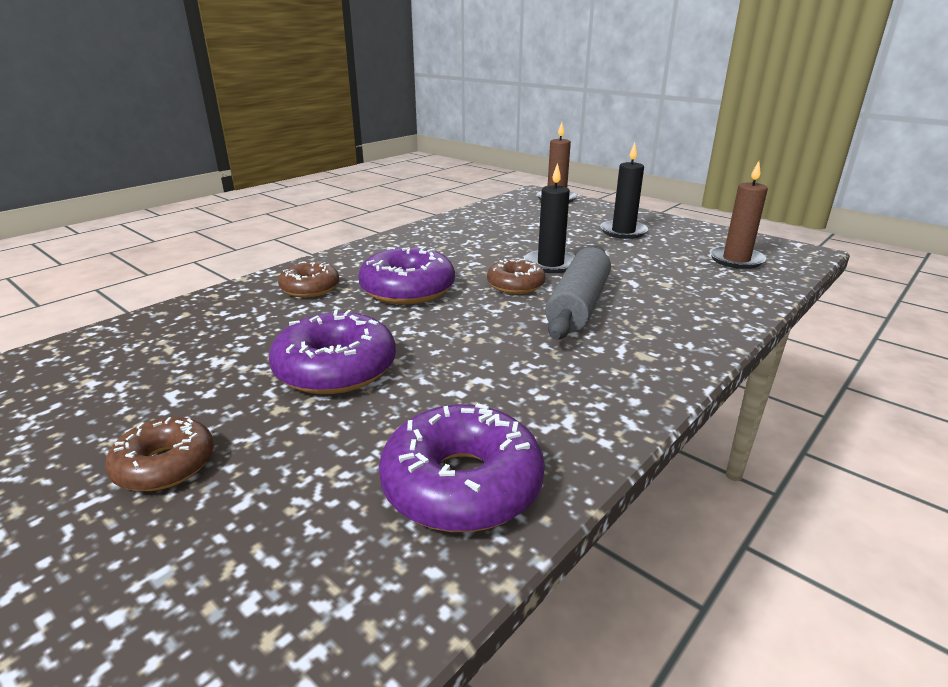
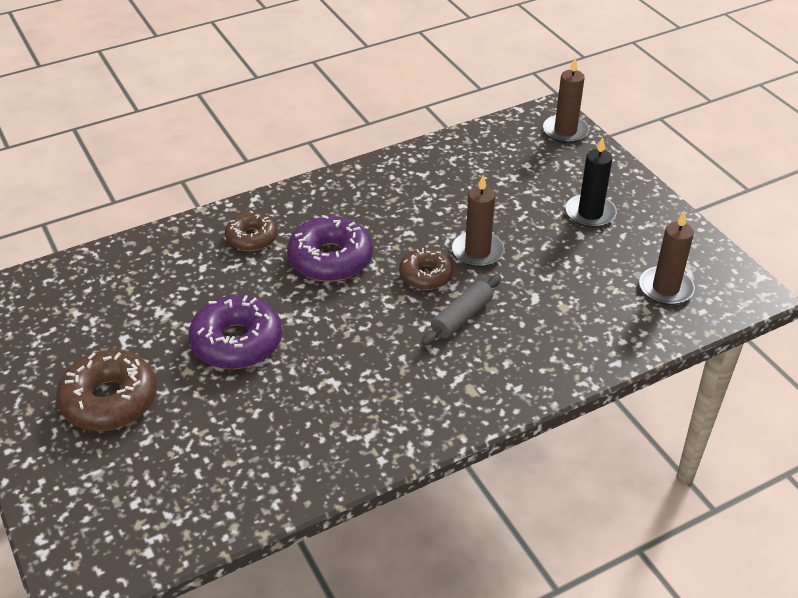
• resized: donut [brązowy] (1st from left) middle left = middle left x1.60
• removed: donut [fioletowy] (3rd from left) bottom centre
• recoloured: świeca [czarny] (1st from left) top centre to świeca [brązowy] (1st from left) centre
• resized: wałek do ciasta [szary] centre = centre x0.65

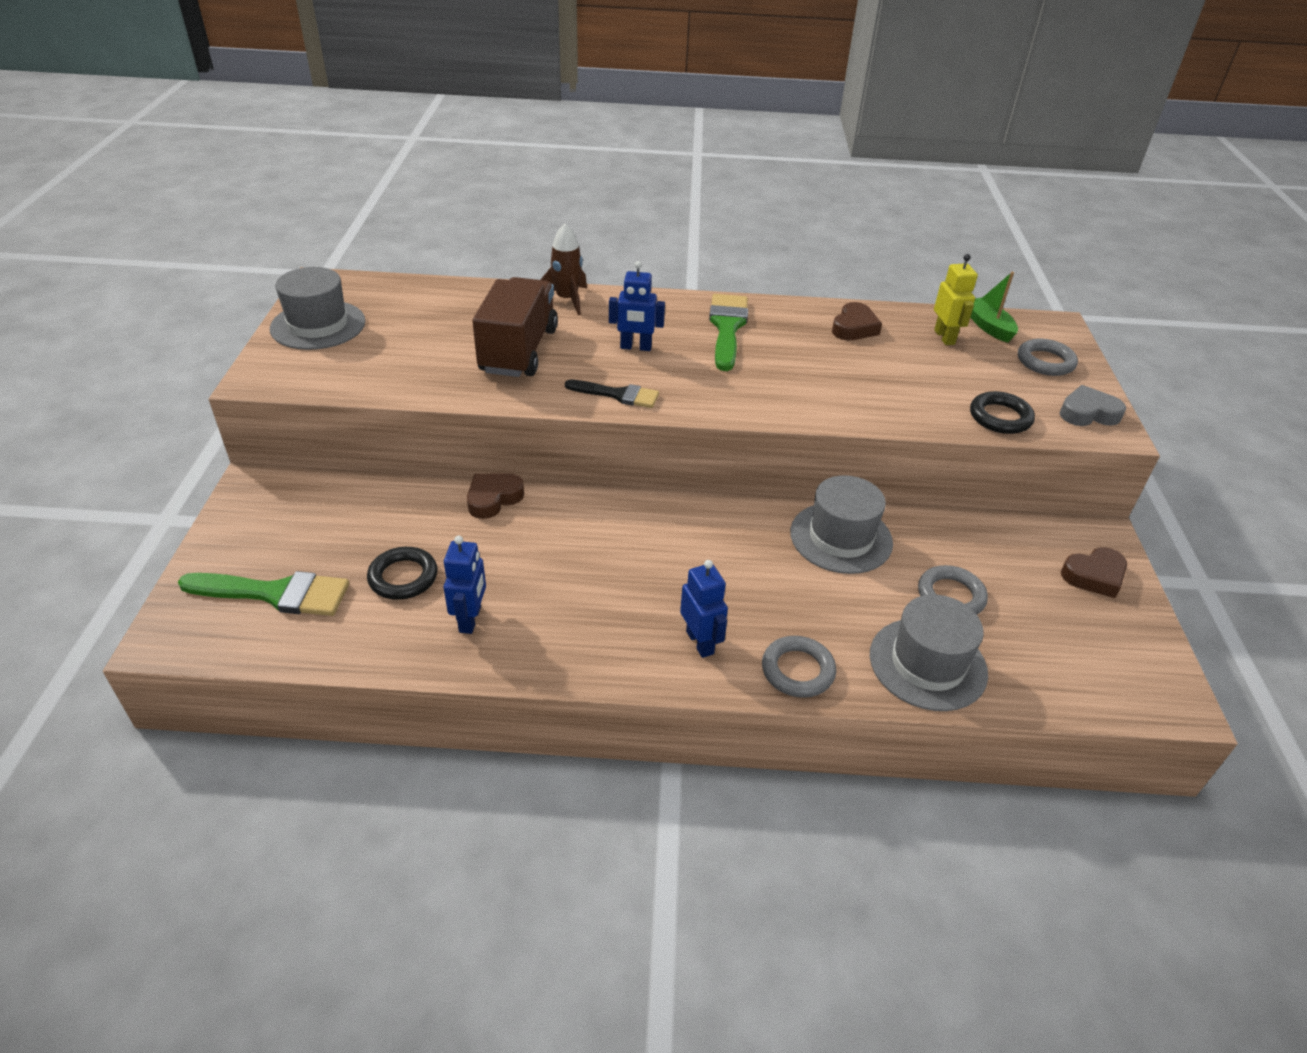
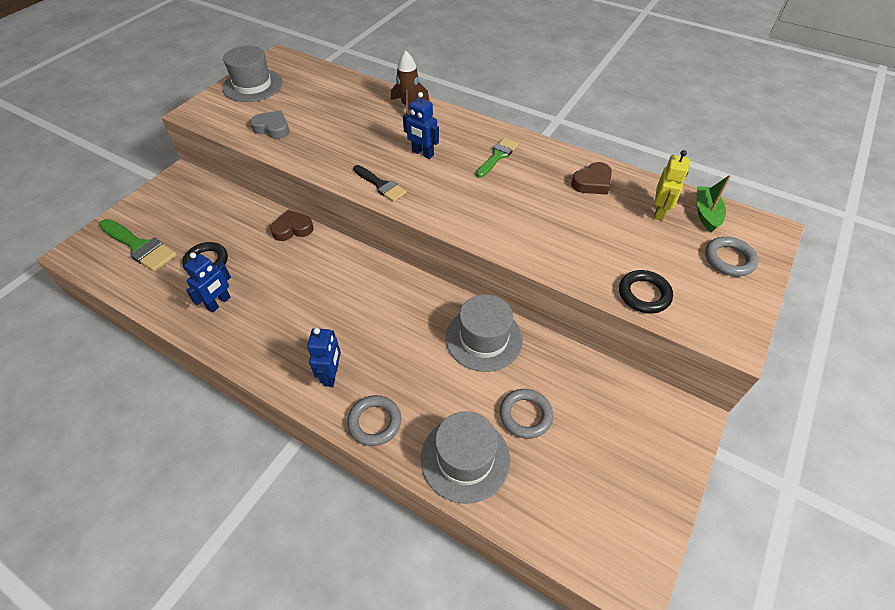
• removed: ciężarówka [brązowy] top centre
• resized: pędzel [zielony] (2nd from left) top centre = top centre x0.64
• moved: serce [szary] middle right to top left
• removed: serce [brązowy] (3rd from left) middle right

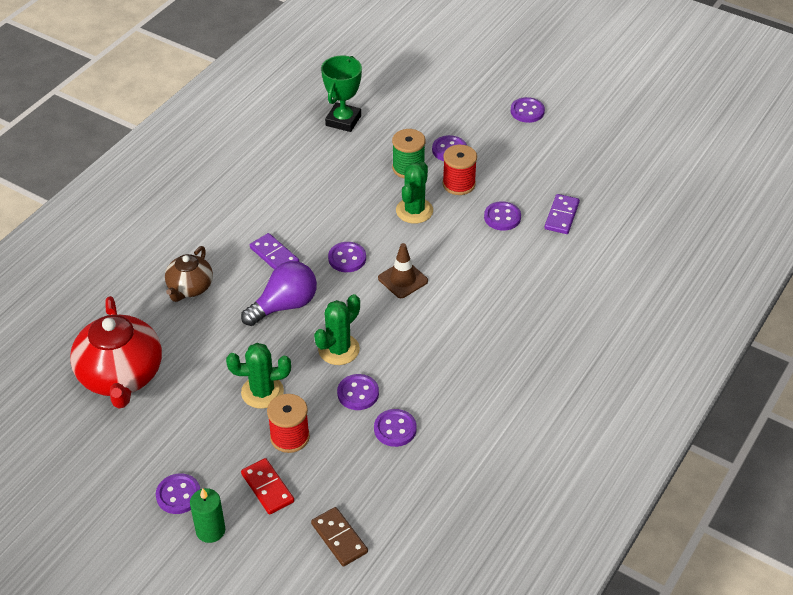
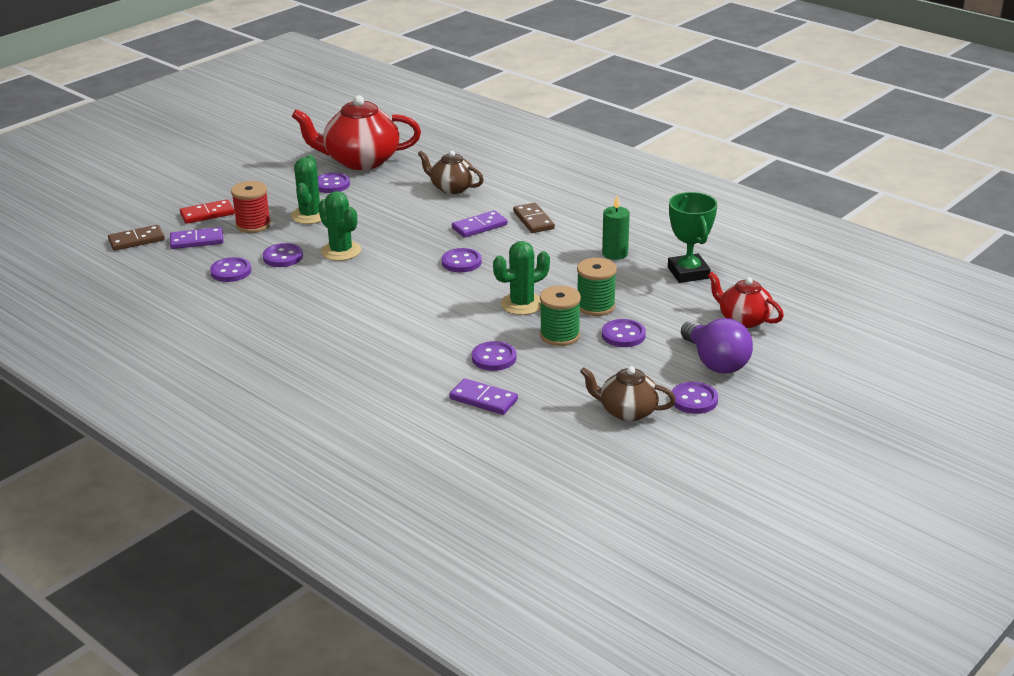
• moved: guzik [fioletowy] (1st from left in the first image) bottom left to guzik [fioletowy] (3rd from left) top left
• moved: świeca [zielony] bottom left to centre
• moved: żarówka [fioletowy] centre to middle right
• turned: puchar [zielony] top centre = middle right 45 degrees clockwise
• removed: pachołek [brązowy] centre
• turned: kaktus [zielony] (3rd from left) top centre = centre 60 degrees counterclockwise
• recoloured: szpulka [czerwony] (2nd from left) top centre to szpulka [zielony] (1st from left) centre
• added: kostka domina [fioletowy] (1st from left) middle left
• added: kostka domina [brązowy] (2nd from left) top centre
• added: imbryk [brązowy] (2nd from left) centre
• added: imbryk [czerwony] (2nd from left) middle right

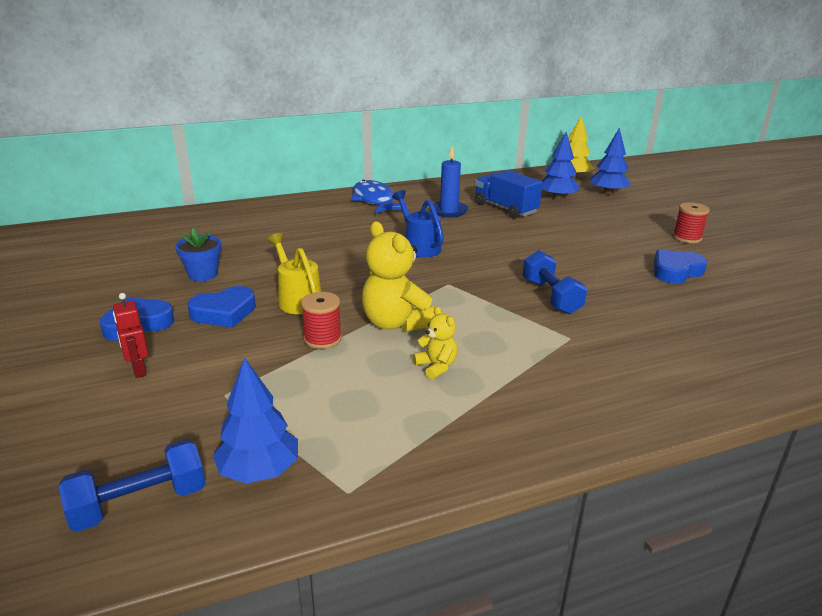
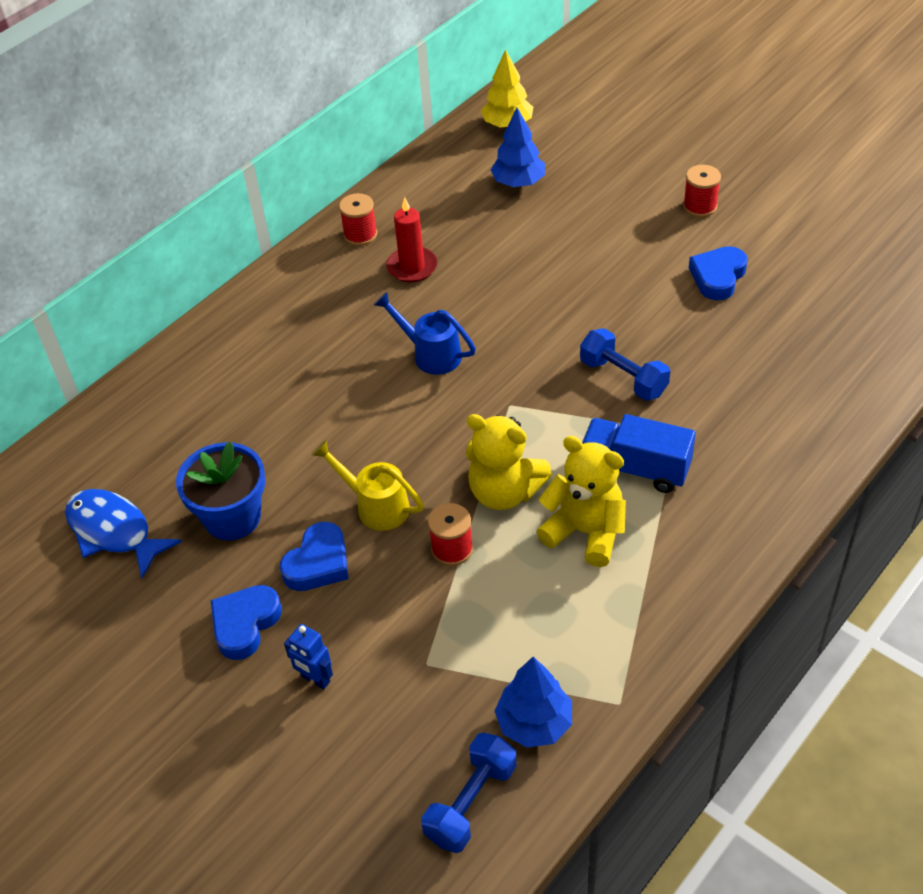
• recoloured: robot [czerwony] middle left to robot [niebieski] bottom centre
• resized: doniczka [niebieski] middle left = middle left x1.55
• moved: ryba [niebieski] top centre to middle left
• resized: miś [żółty] (2nd from left) centre = centre x1.88
• recoloured: świeca [niebieski] top centre to świeca [czerwony] top centre
• moved: ciężarówka [niebieski] top centre to middle right
• removed: drzewko [niebieski] (3rd from left) top right
• added: szpulka [czerwony] (1st from left) top centre

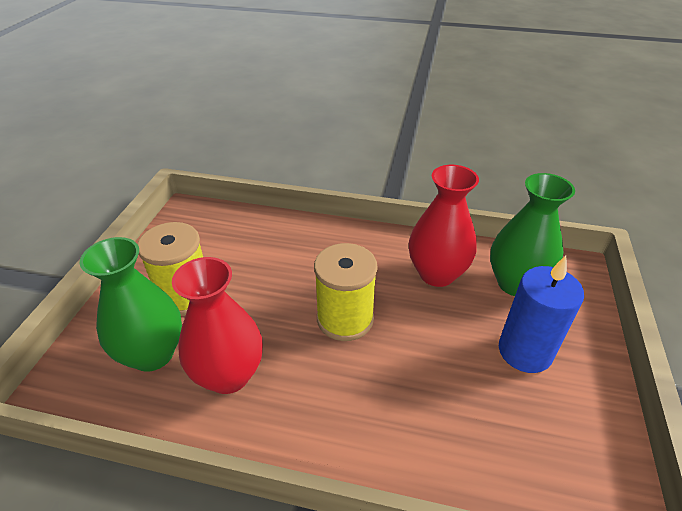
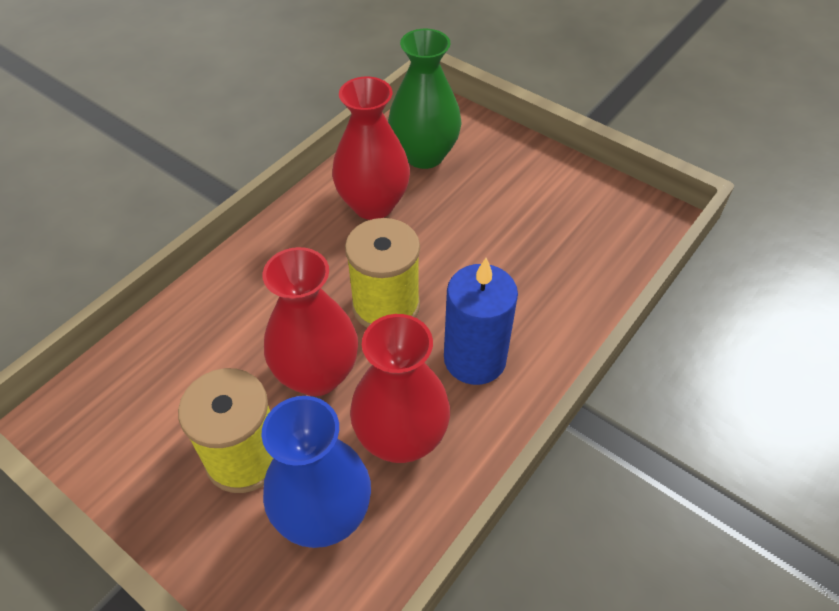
• recoloured: wazon [zielony] (1st from left) middle left to wazon [niebieski] bottom centre
• moved: świeca [niebieski] middle right to centre
• added: wazon [czerwony] (1st from left) centre

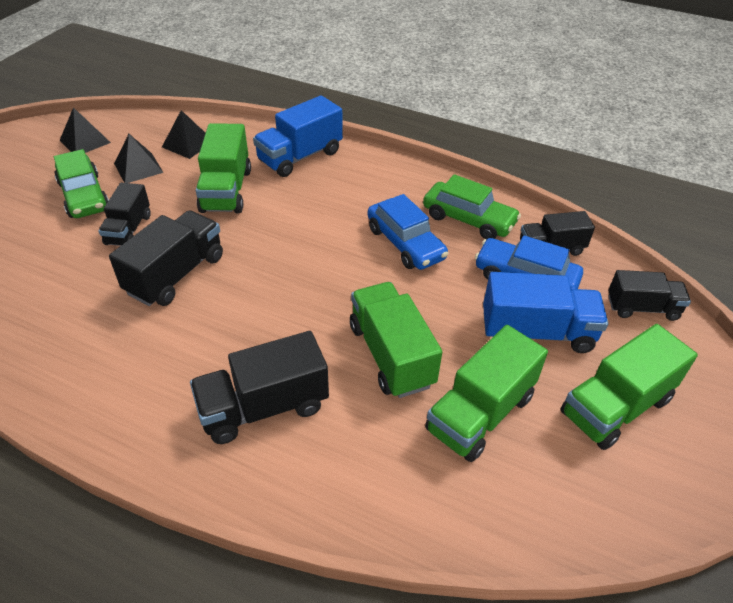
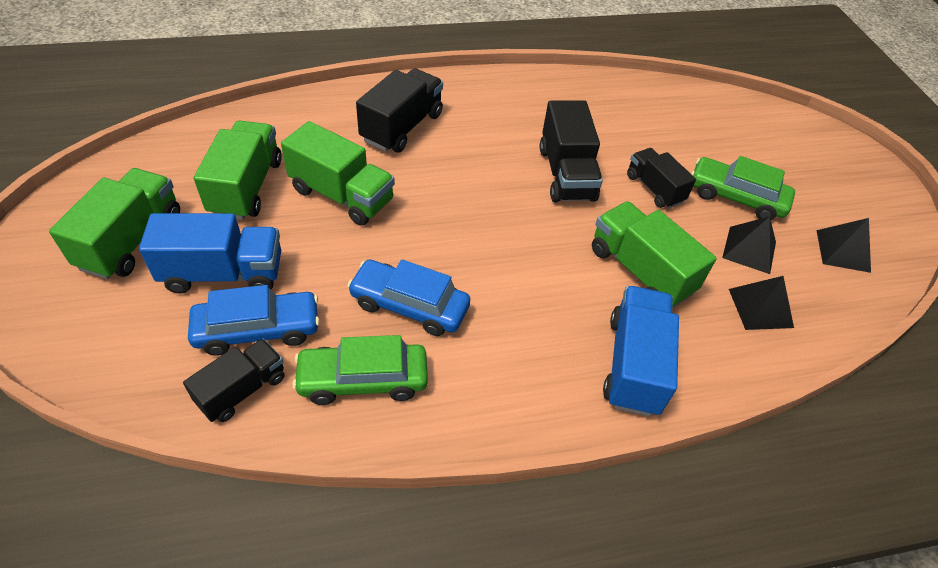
• turned: ciężarówka [niebieski] (2nd from left in the first image) middle right = middle left 150 degrees counterclockwise
• removed: ciężarówka [czarny] (5th from left) middle right

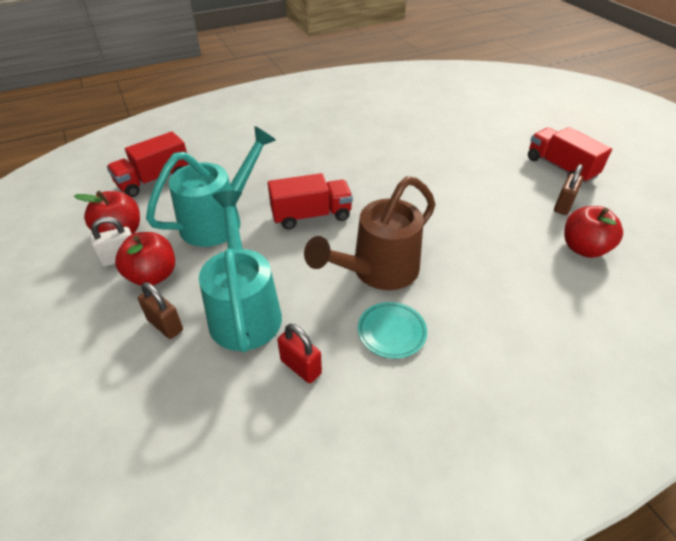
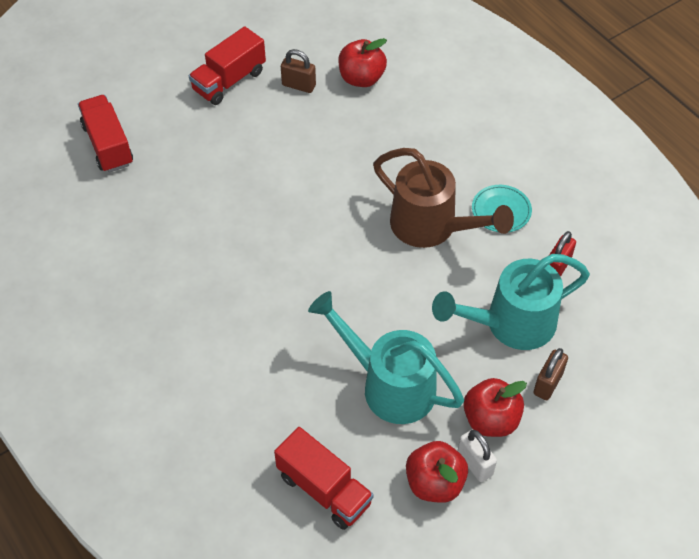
• moved: ciężarówka [czerwony] (2nd from left in the first image) centre to ciężarówka [czerwony] (1st from left) top left

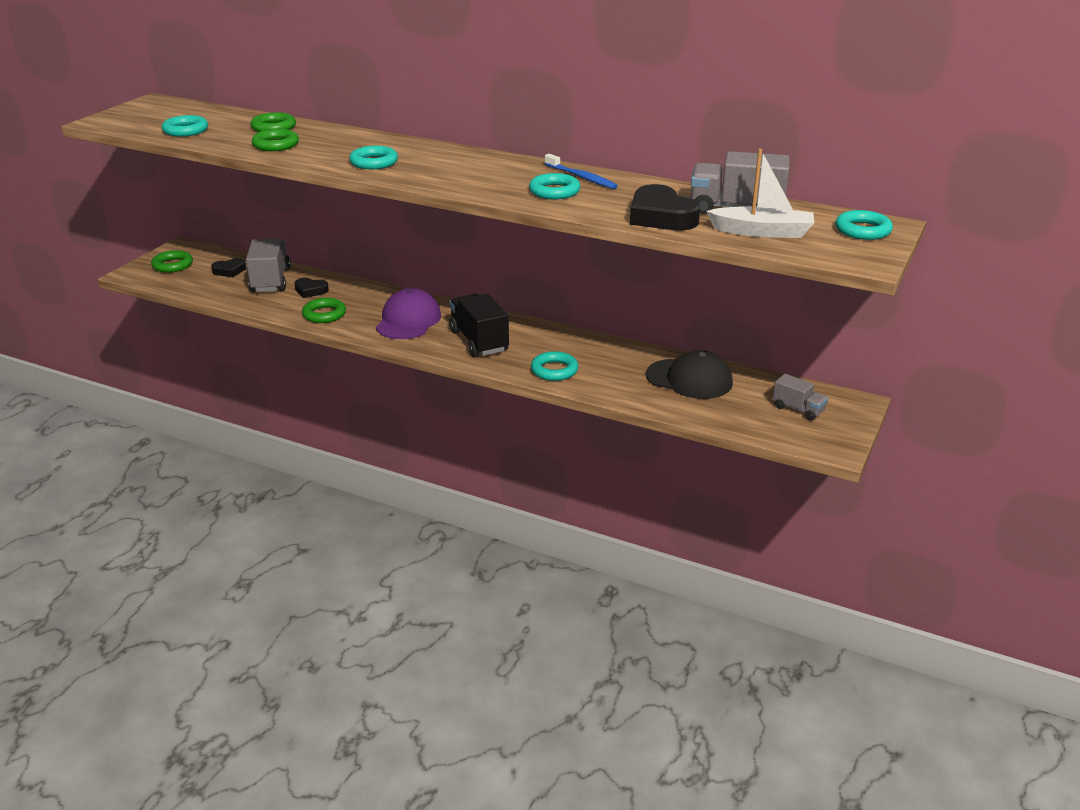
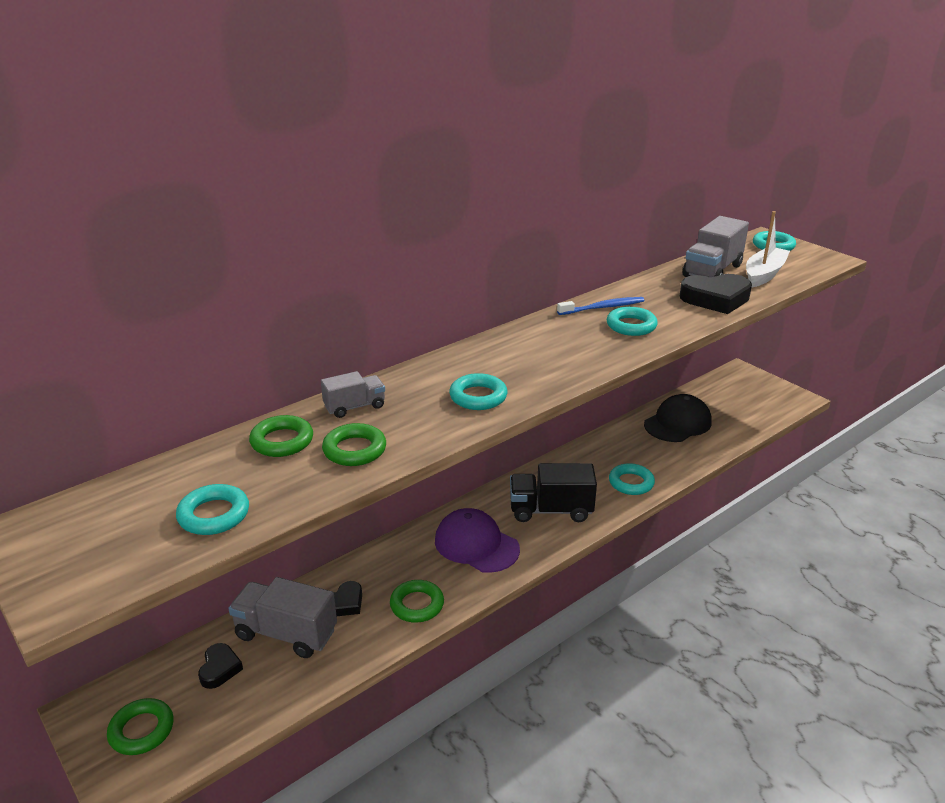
• moved: ciężarówka [szary] (3rd from left in the first image) middle right to ciężarówka [szary] (2nd from left) centre

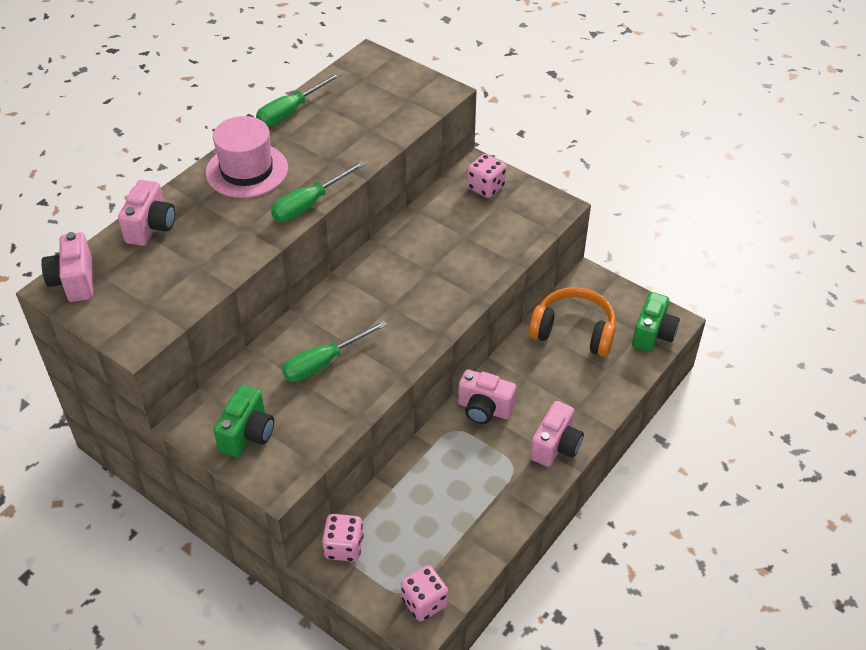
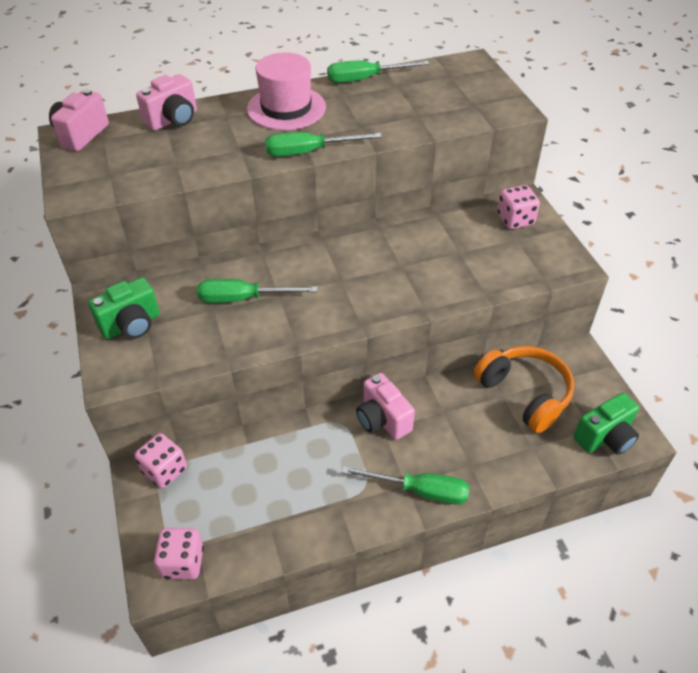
• replaced: aparat fotograficzny [różowy] (4th from left) bottom centre to śrubokręt [zielony] (4th from left) bottom centre

